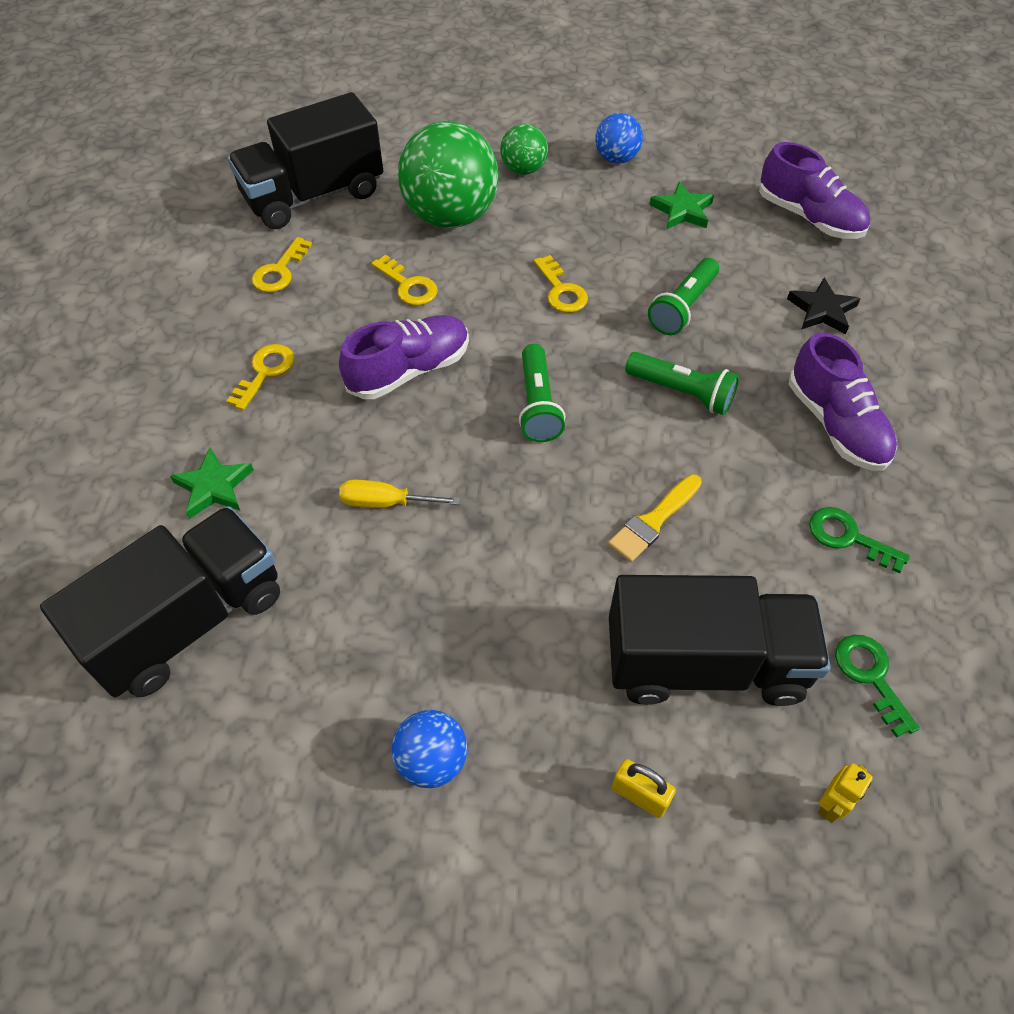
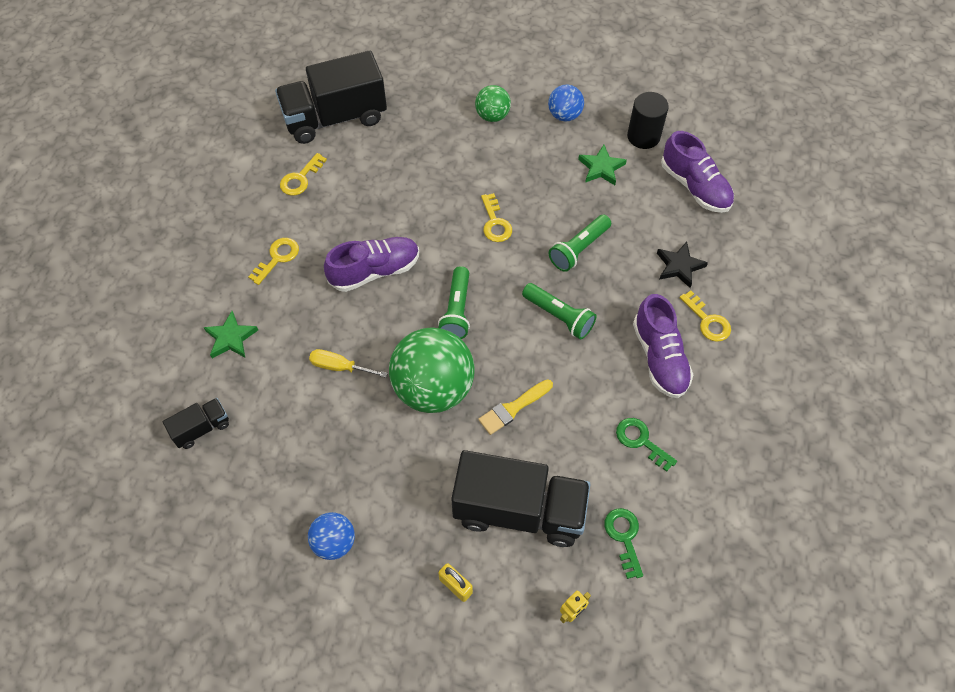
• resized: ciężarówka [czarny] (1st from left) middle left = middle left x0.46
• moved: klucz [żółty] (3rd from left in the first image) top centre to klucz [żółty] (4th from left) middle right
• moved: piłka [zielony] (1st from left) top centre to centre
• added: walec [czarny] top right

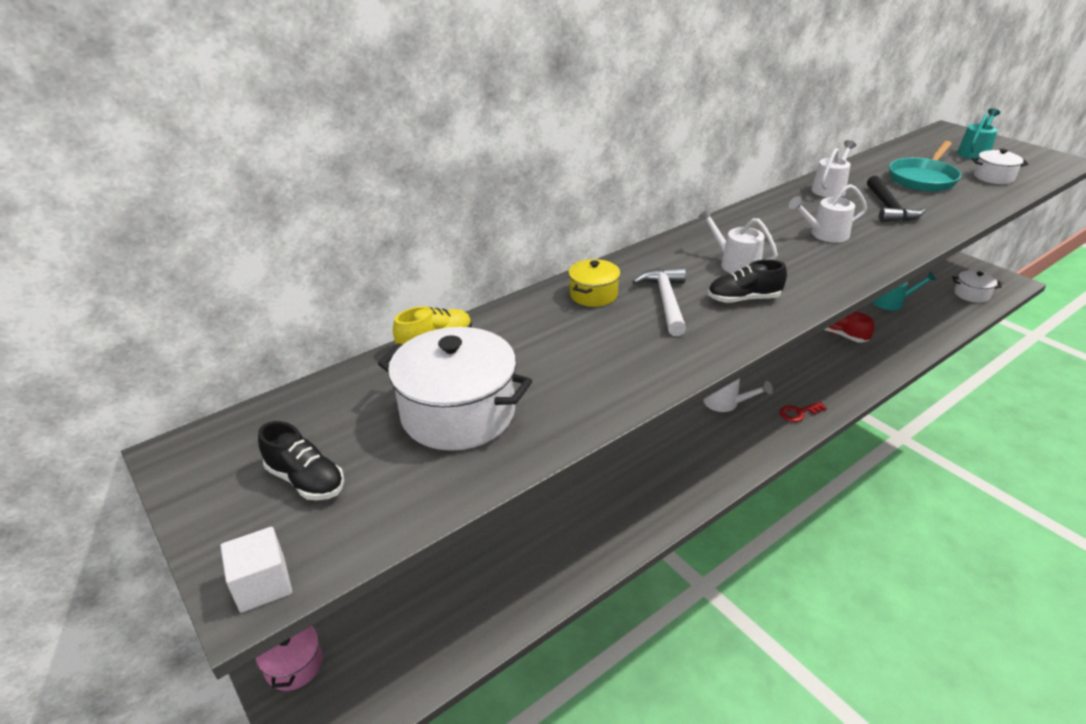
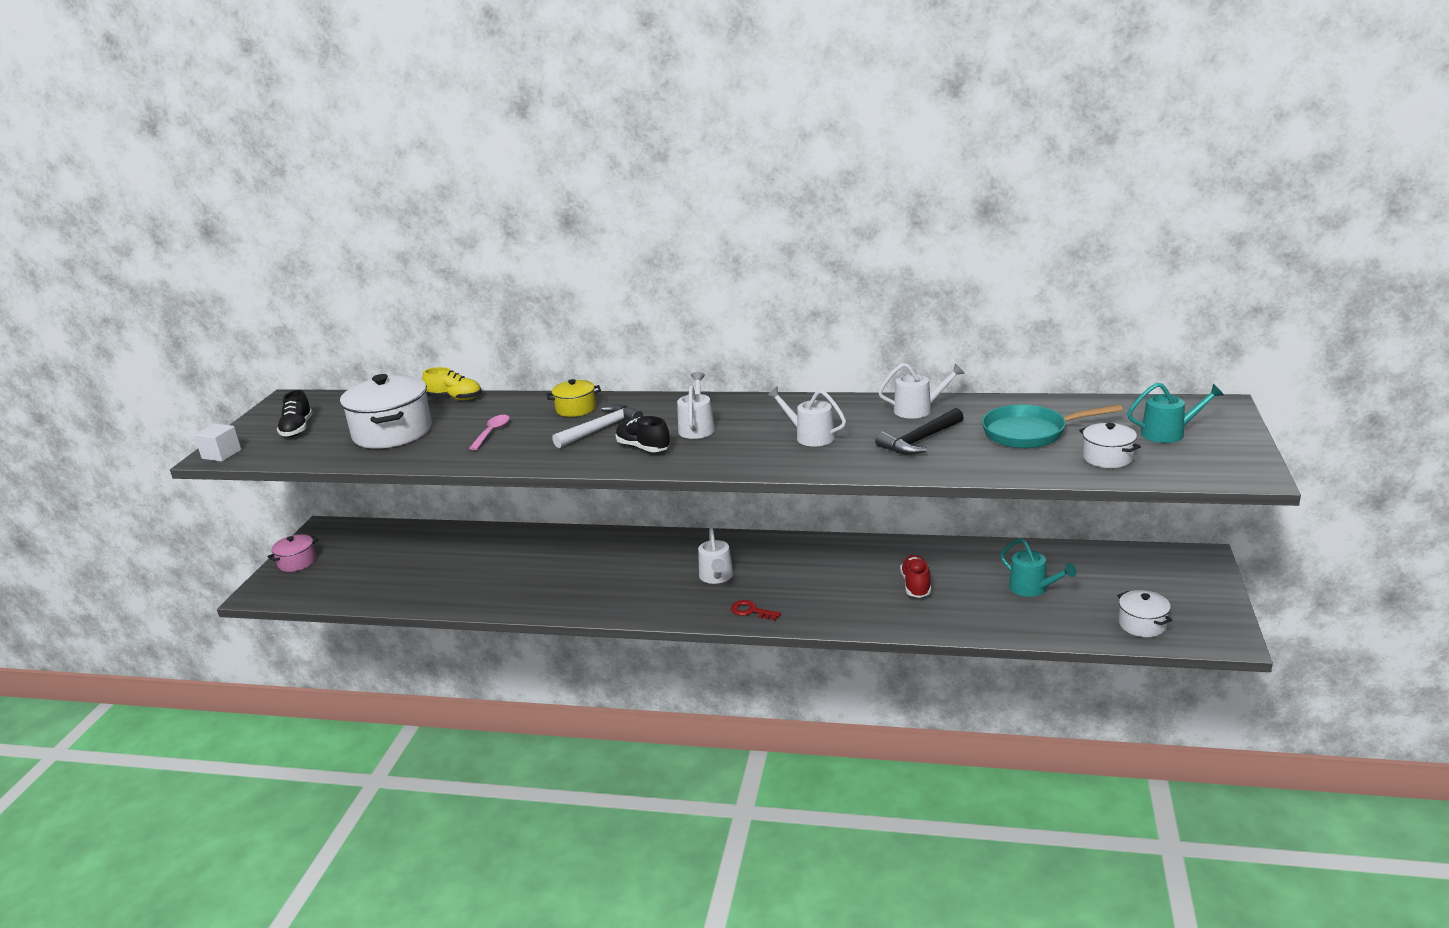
• added: łyżka [różowy] centre

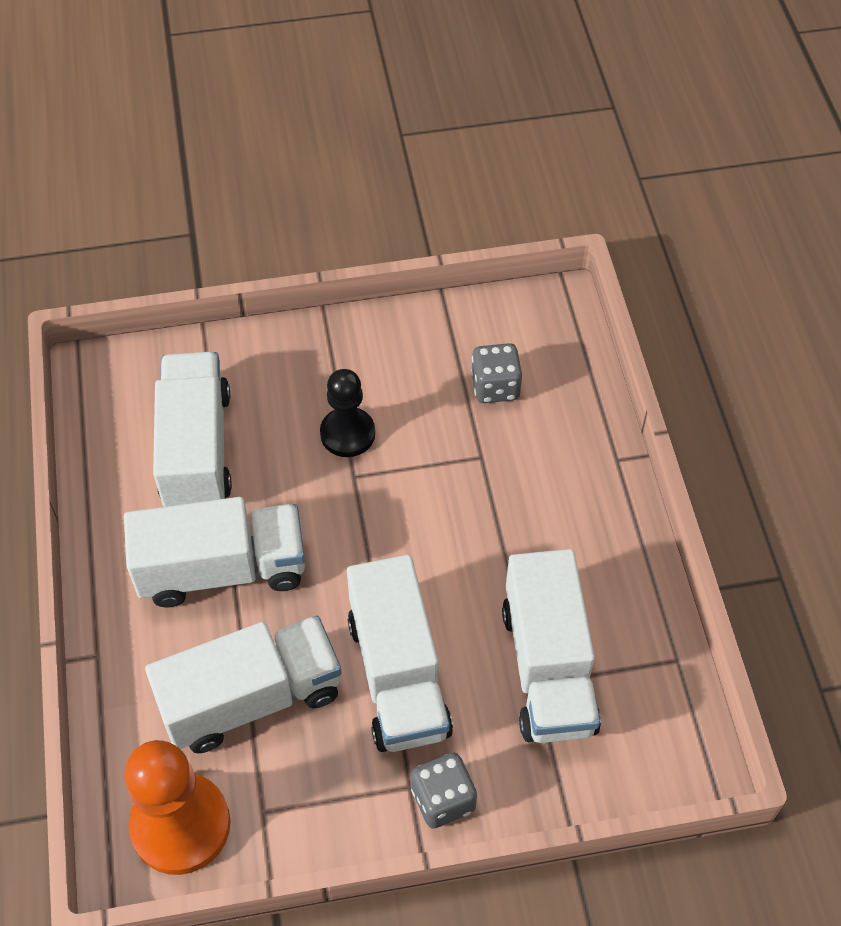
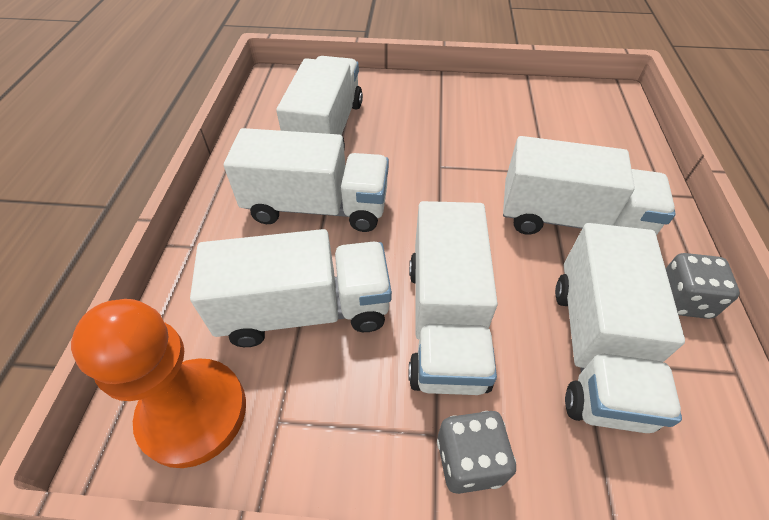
• removed: pionek [czarny] centre
• moved: kostka do gry [szary] (2nd from left) centre to middle right
• added: ciężarówka [biały] (5th from left) middle right

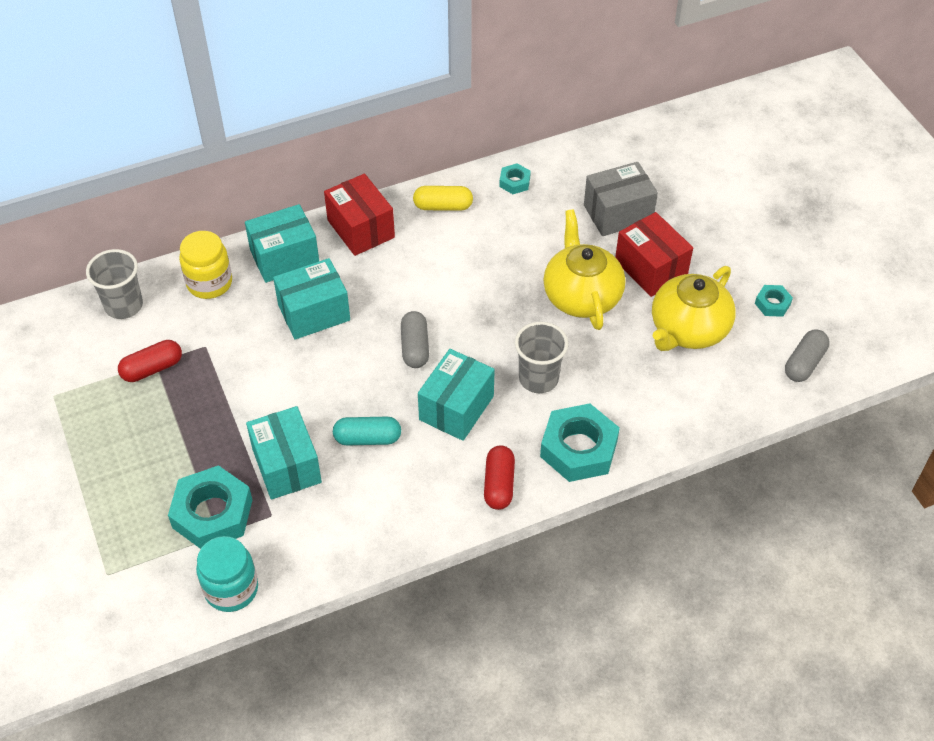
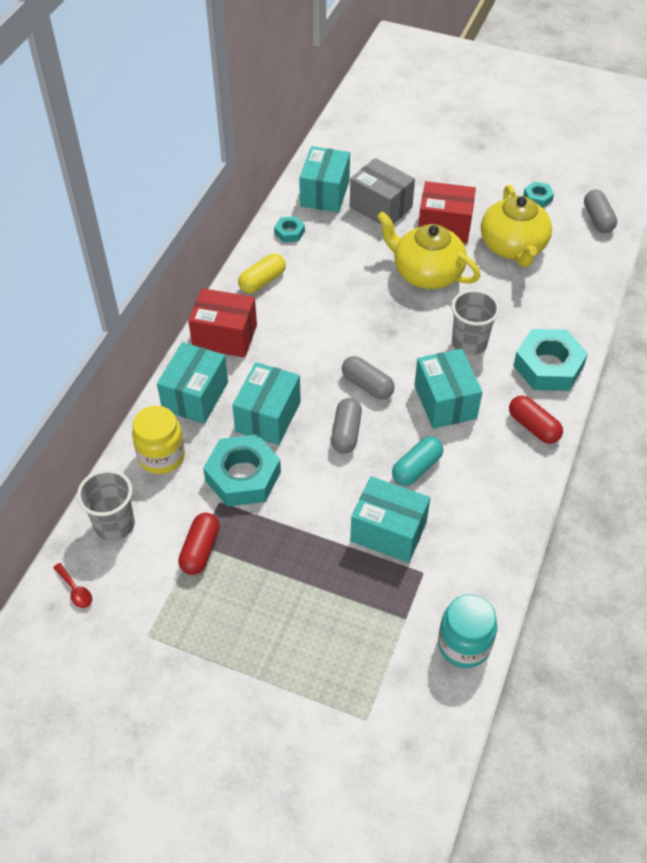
• moved: nakrętka [turkusowy] (1st from left) bottom left to centre
• turned: pudełko [szary] top centre = top centre 75 degrees counterclockwise
• added: łyżka [czerwony] bottom left
• added: pudełko [turkusowy] (3rd from left) top centre
• added: kapsułka [szary] (1st from left) centre

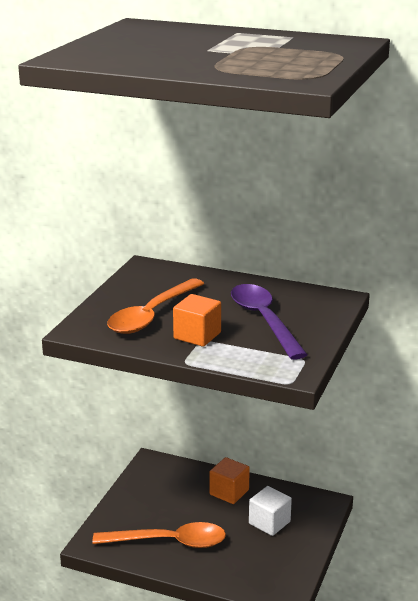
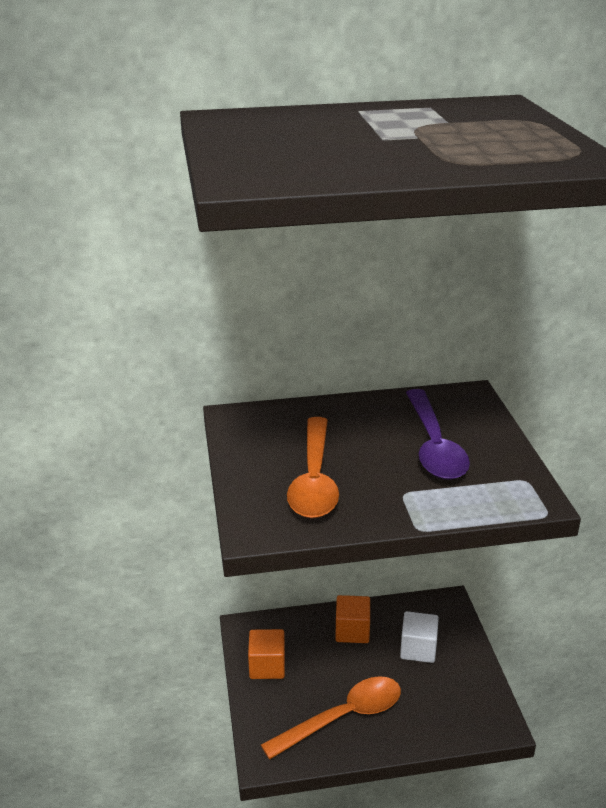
• moved: sześcian [pomarańczowy] (1st from left) centre to bottom centre
• turned: łyżka [fioletowy] centre = middle right 135 degrees counterclockwise

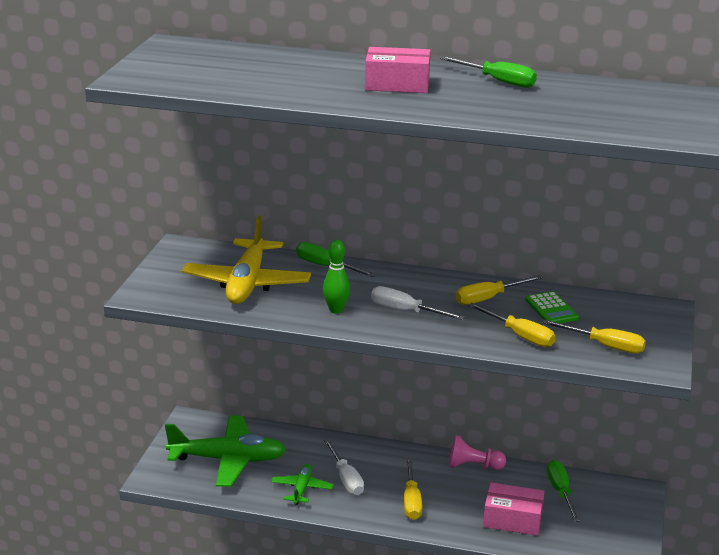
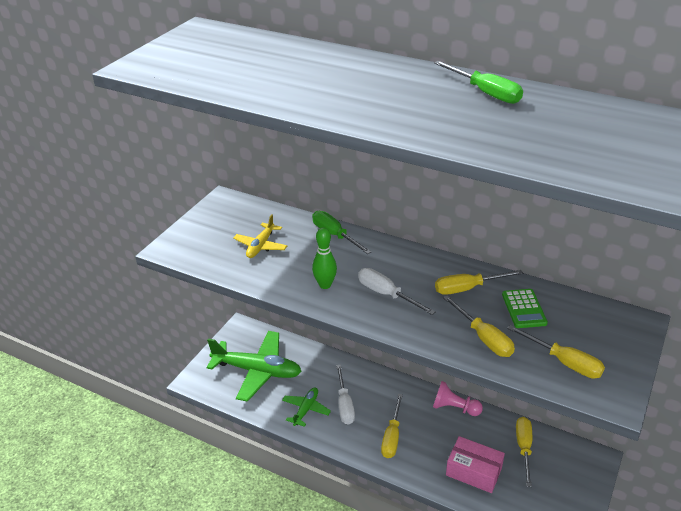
• resized: samolot [żółty] centre = centre x0.51
• removed: pudełko [różowy] (1st from left) top centre
• recoloured: śrubokręt [zielony] (3rd from left) bottom right to śrubokręt [żółty] (4th from left) bottom right

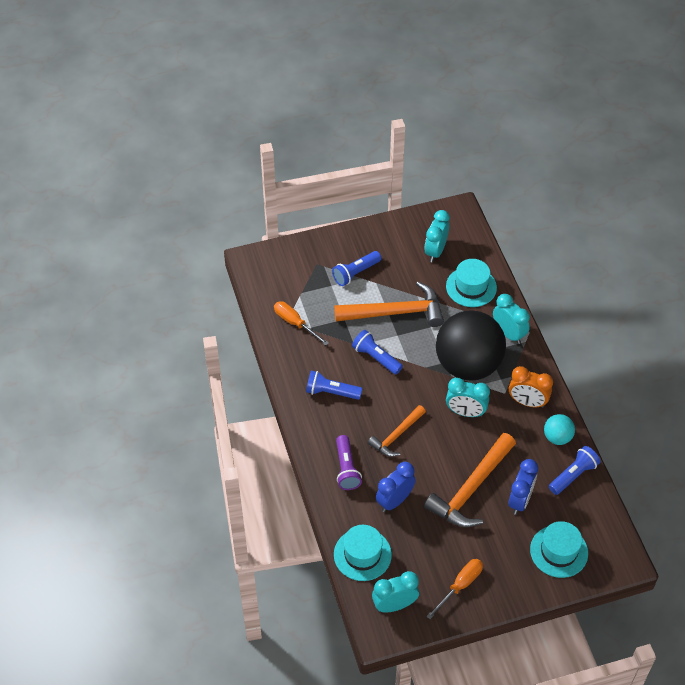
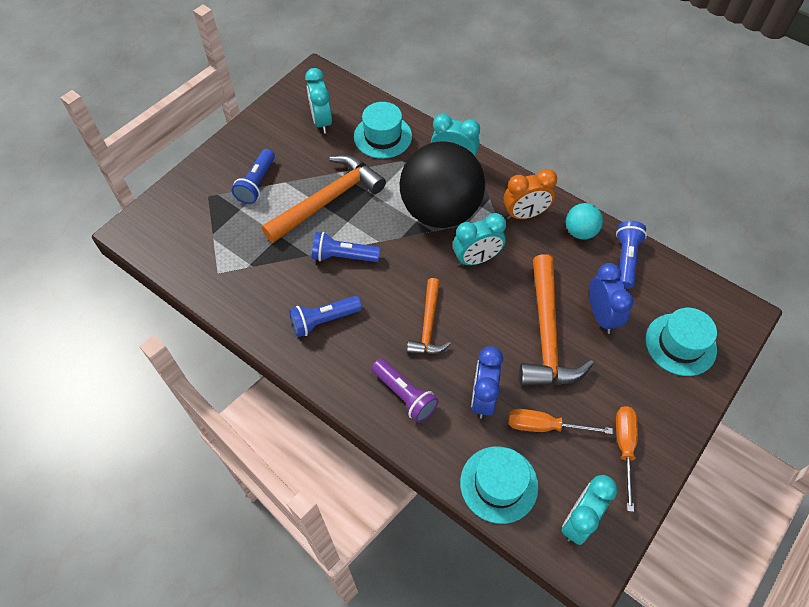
• moved: śrubokręt [pomarańczowy] (1st from left) centre to bottom right

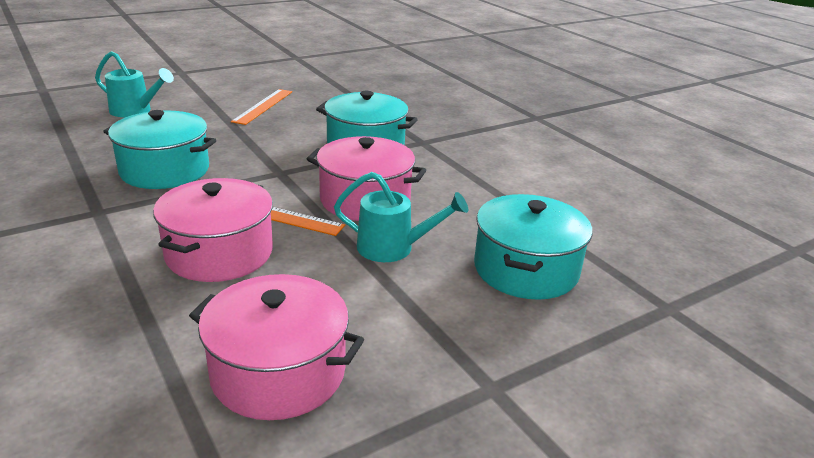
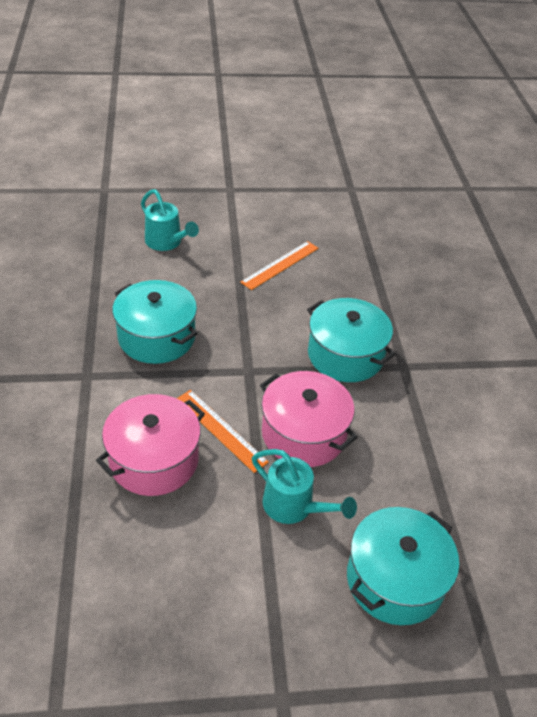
• removed: garnek [różowy] (2nd from left) bottom centre

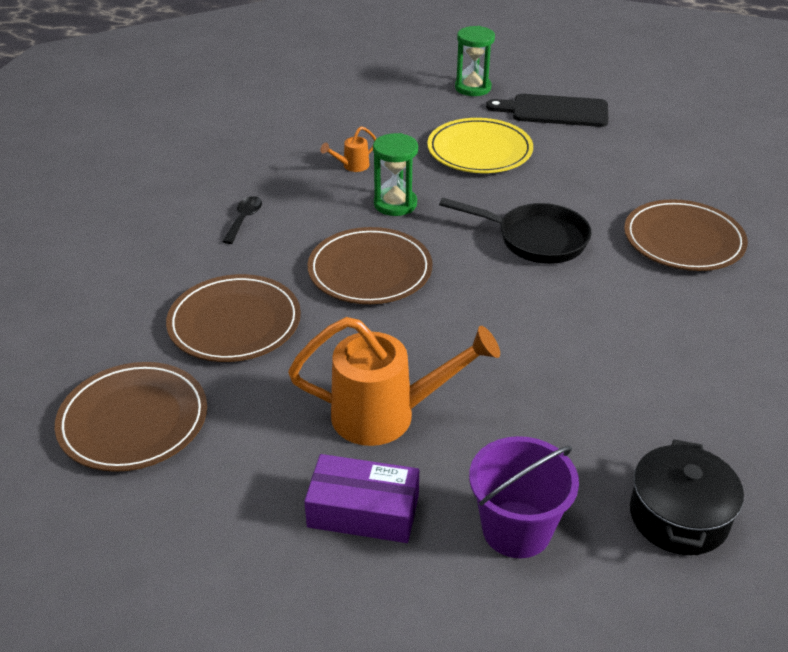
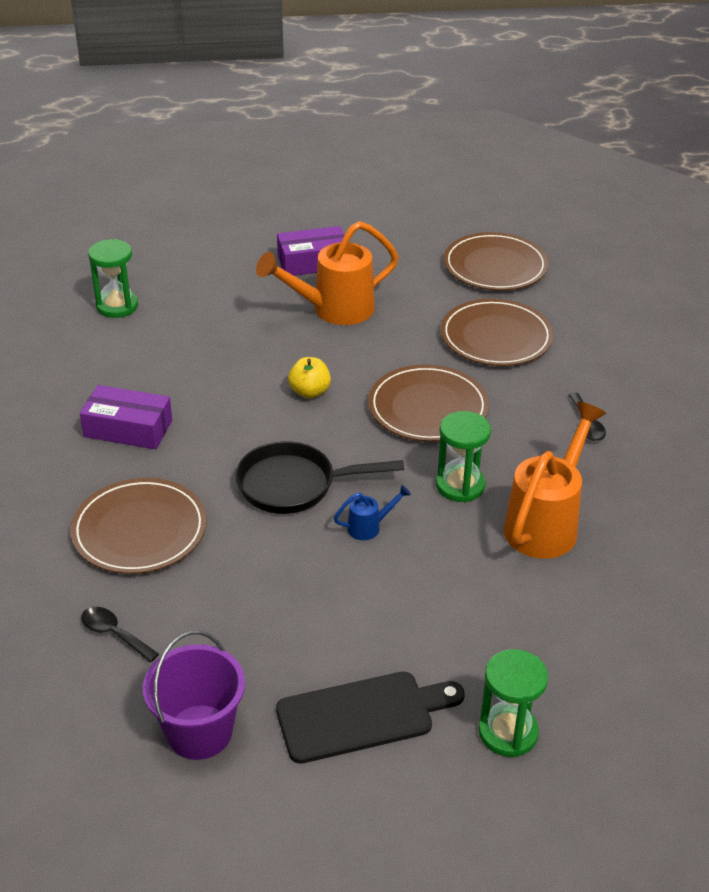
• resized: konewka [pomarańczowy] (1st from left in the first image) top centre = middle right x2.28
• removed: talerz [żółty] top centre
• moved: wiadro [fioletowy] bottom centre to bottom left
• replaced: garnek [czarny] bottom right to klepsydra [zielony] (1st from left) top left
• added: pudełko [fioletowy] (1st from left) middle left
• added: łyżka [czarny] (1st from left) bottom left
• added: jabłko [żółty] centre
• added: konewka [niebieski] centre

